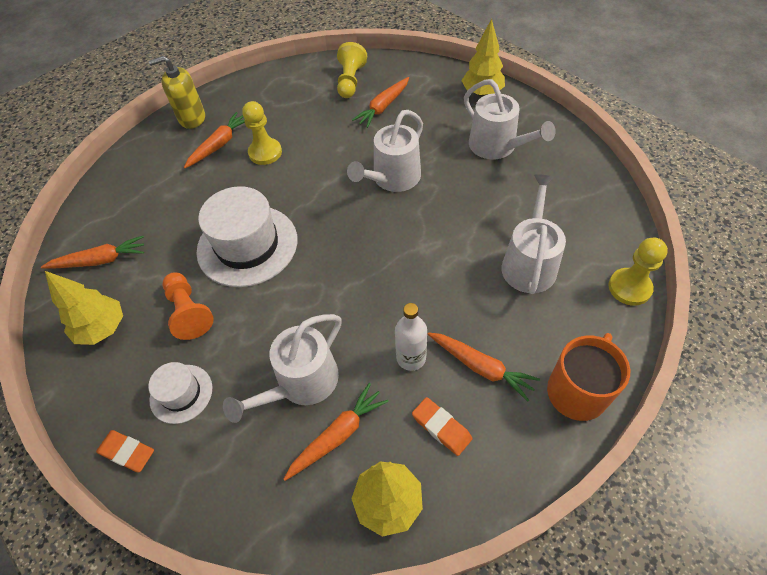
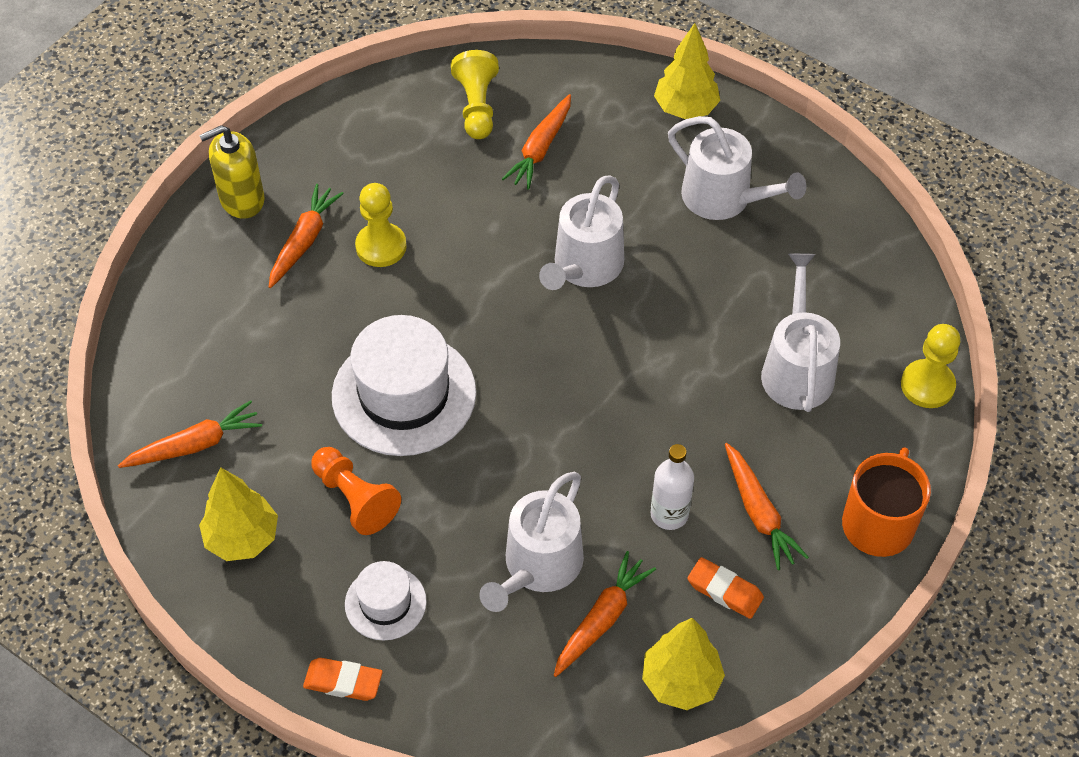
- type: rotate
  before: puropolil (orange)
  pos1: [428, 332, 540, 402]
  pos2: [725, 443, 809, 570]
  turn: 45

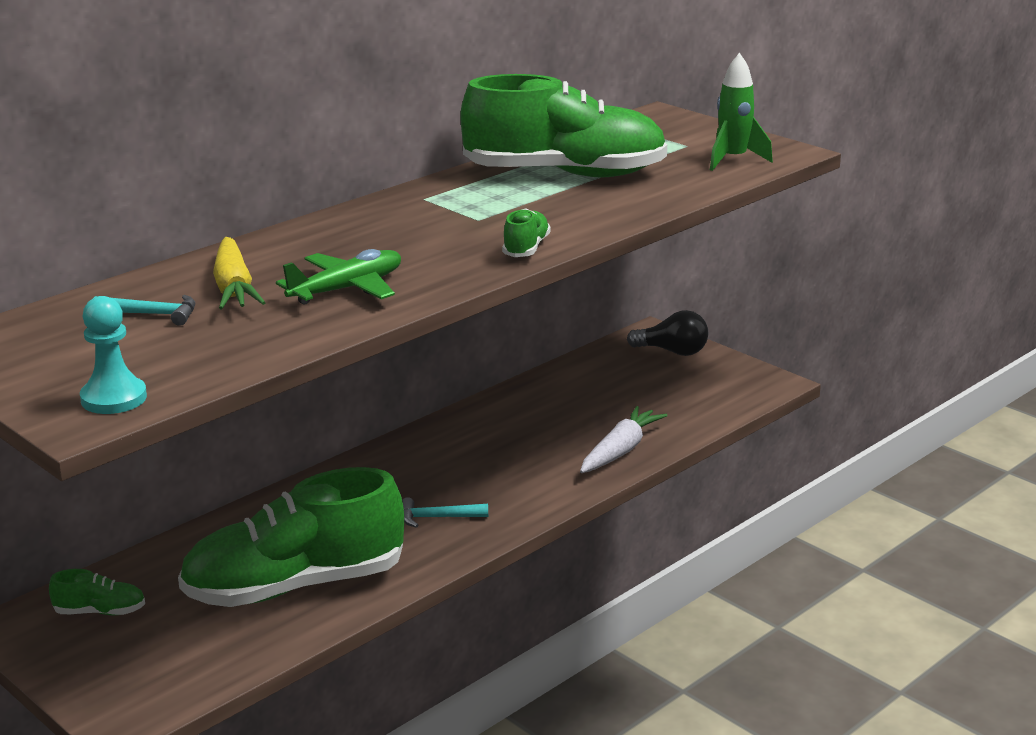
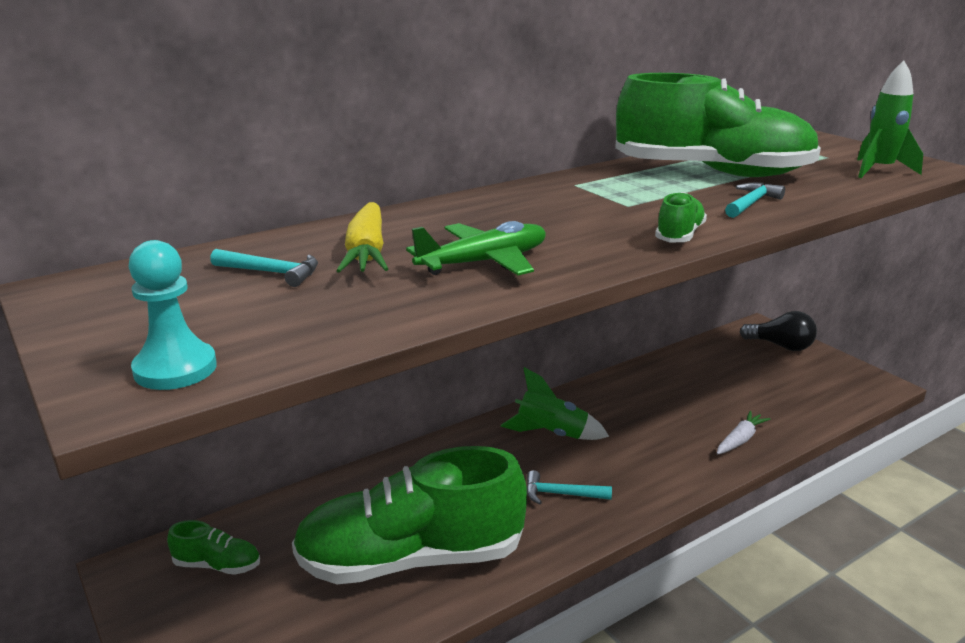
- type: insert
  after: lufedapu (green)
  pos2: [501, 367, 609, 440]
- type: insert
  after: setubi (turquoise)
  pos2: [725, 183, 785, 218]
- type: resize
  before: puropolil (white)
  pos1: [580, 406, 667, 473]
  pos2: [717, 411, 771, 455]
  scale: 0.66

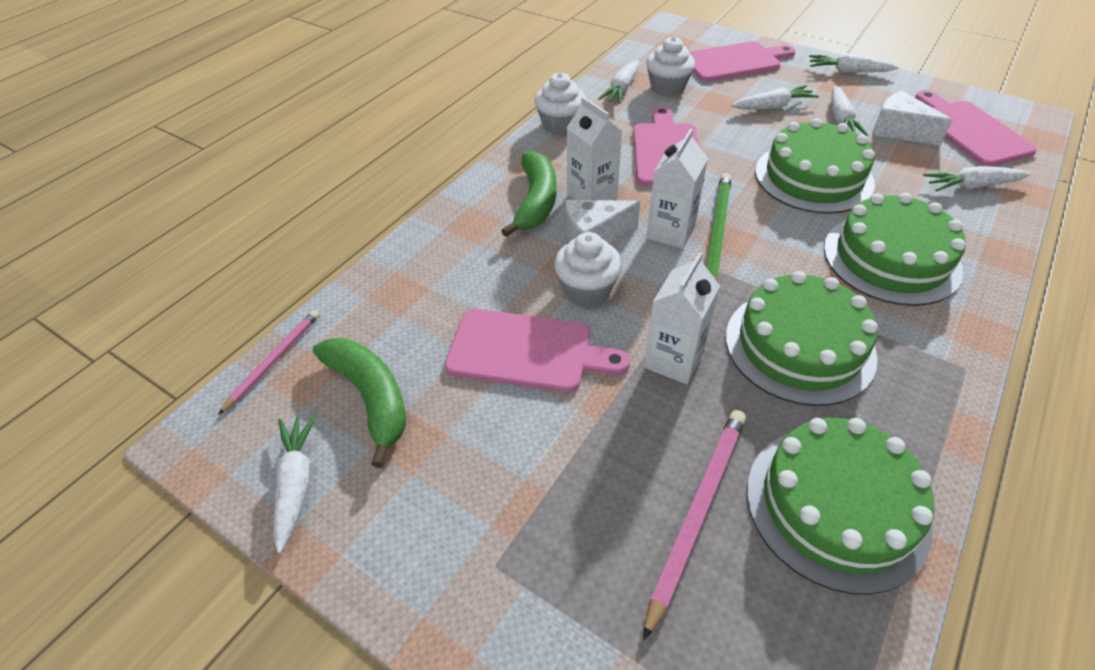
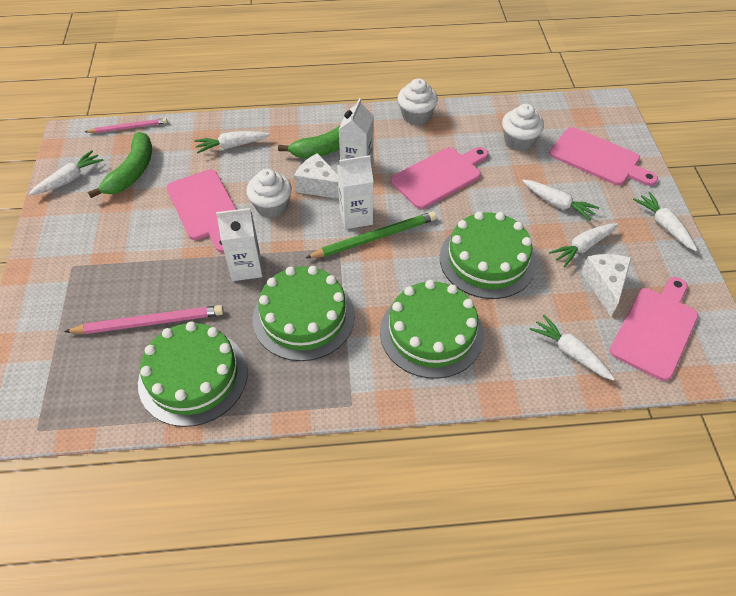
- type: move
  before: puropolil (white)
  pos1: [598, 60, 639, 104]
  pos2: [194, 131, 270, 154]

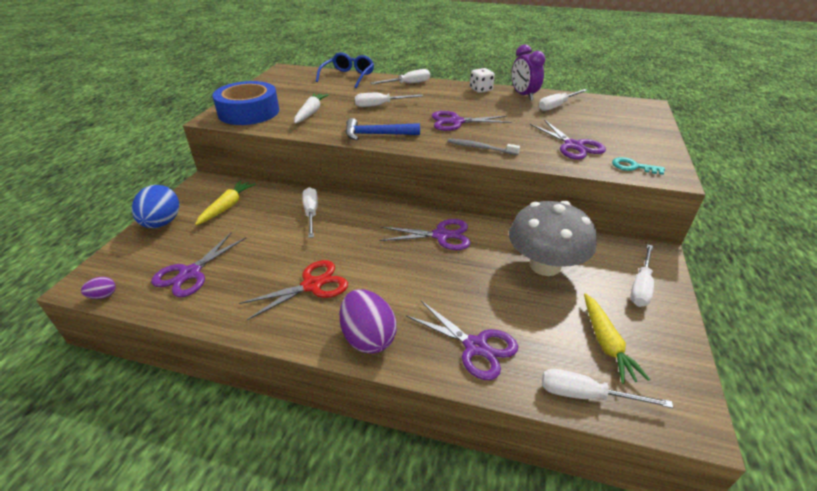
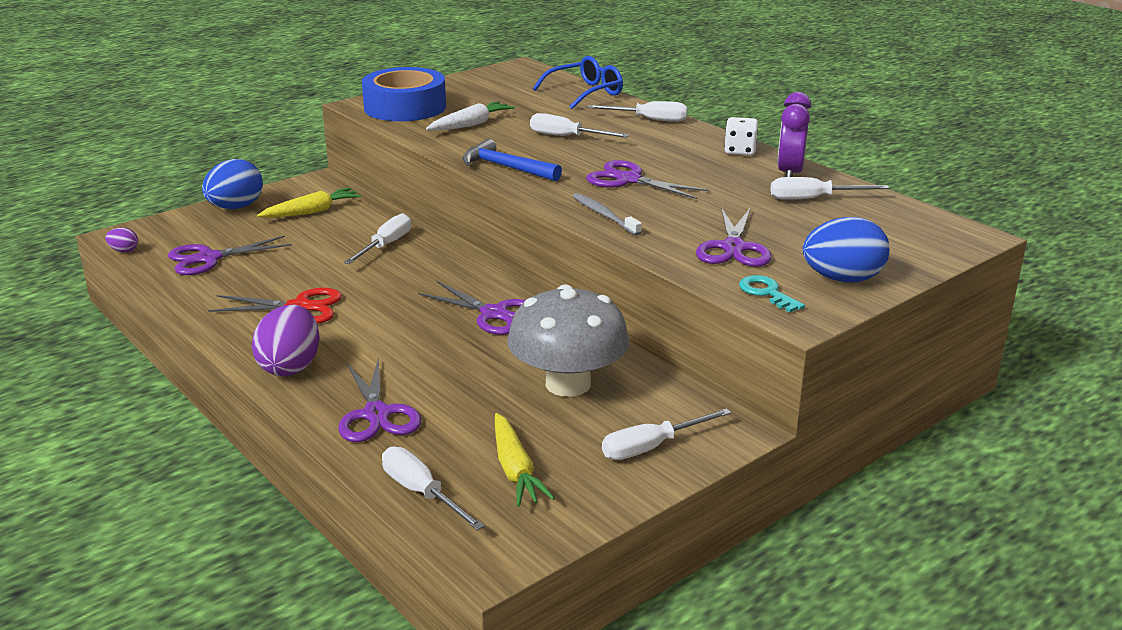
- type: insert
  after: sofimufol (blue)
  pos2: [803, 217, 889, 282]
- type: rotate
  before: puropolil (yellow)
  pos1: [584, 293, 650, 384]
  pos2: [495, 413, 555, 507]
  turn: -45

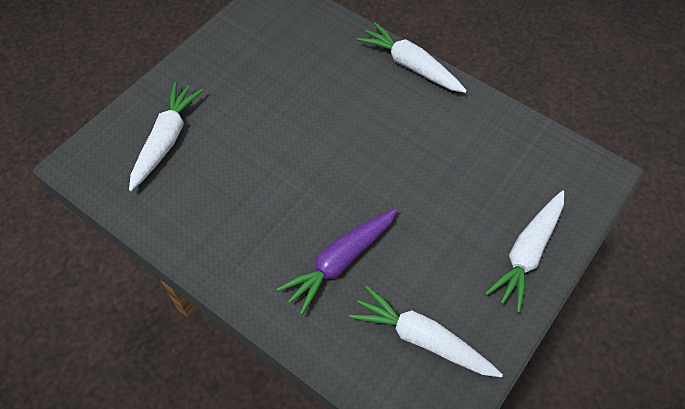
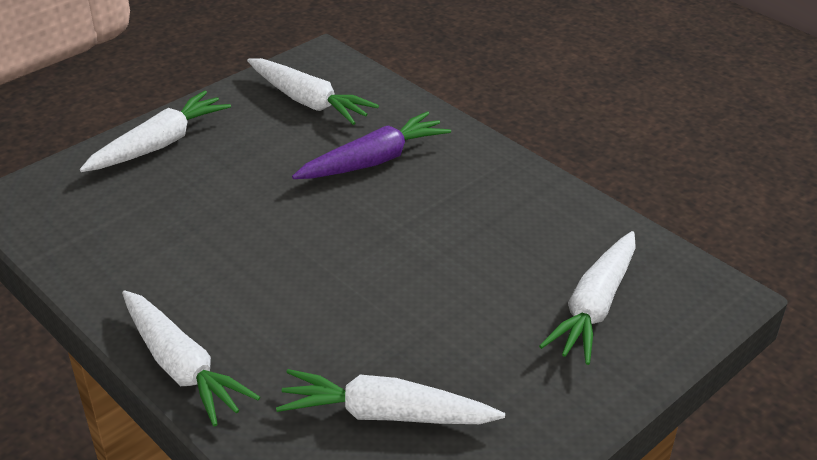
- type: insert
  after: puropolil (white)
  pos2: [276, 369, 505, 424]

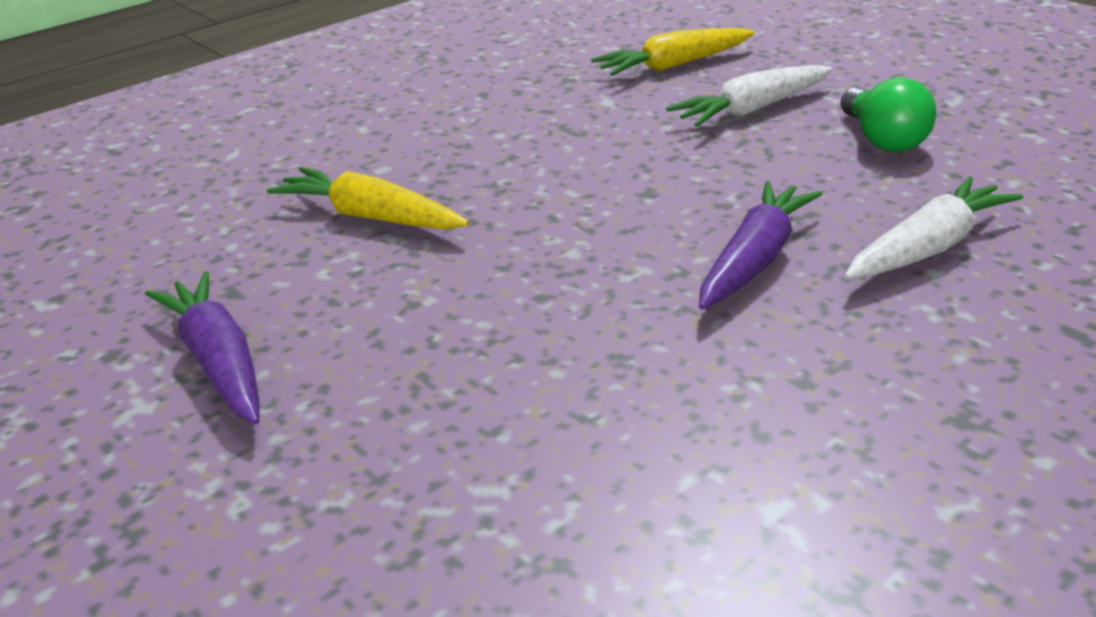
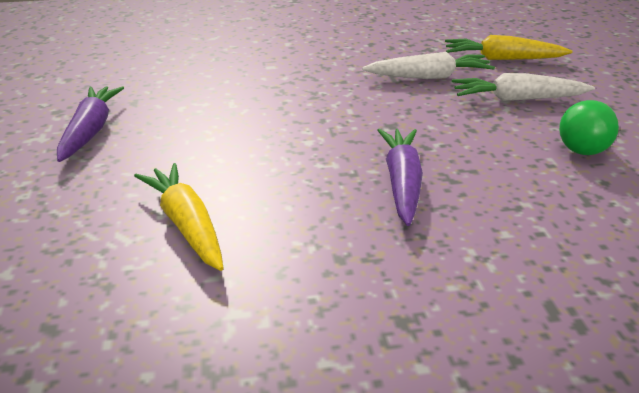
- type: move
  before: puropolil (yellow)
  pos1: [267, 167, 469, 230]
  pos2: [134, 163, 223, 271]
- type: move
  before: puropolil (white)
  pos1: [844, 176, 1023, 279]
  pos2: [362, 52, 495, 79]
- type: rotate
  before: puropolil (purple)
  pos1: [699, 181, 822, 310]
  pos2: [377, 129, 423, 226]
  turn: -60

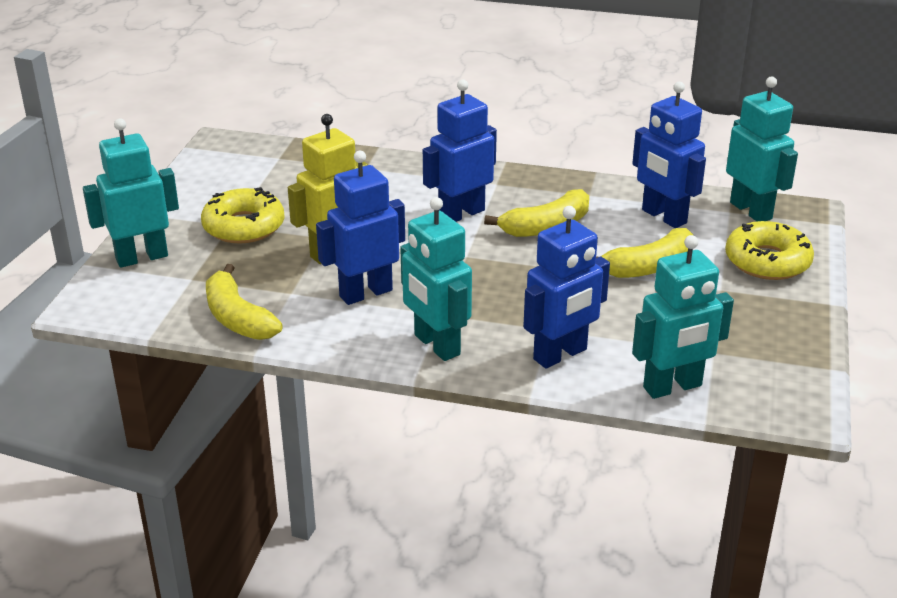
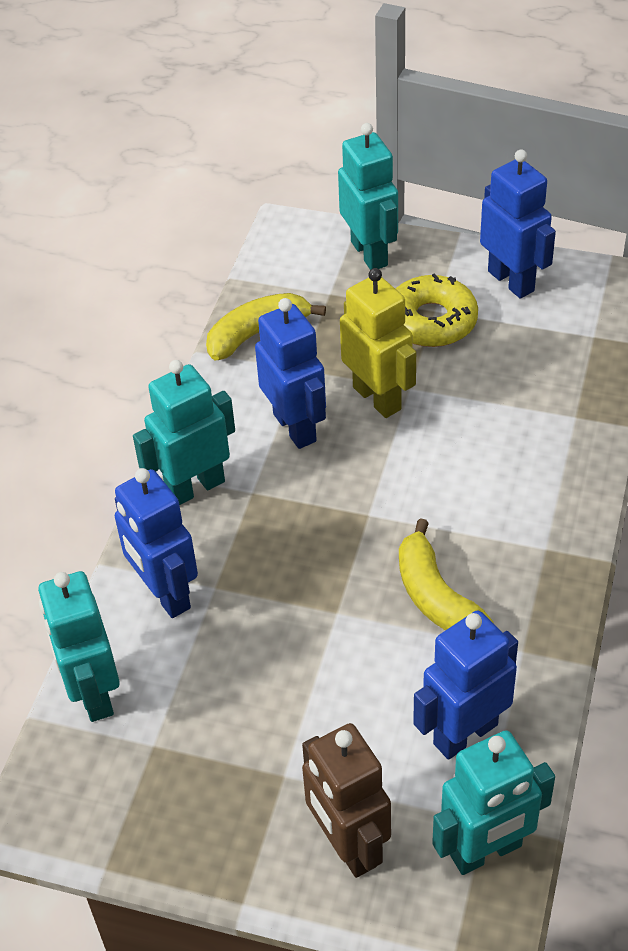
- type: delete
  before: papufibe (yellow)
  pos1: [596, 228, 693, 278]
- type: move
  before: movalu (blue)
  pos1: [423, 80, 497, 222]
  pos2: [480, 149, 556, 299]
- type: replace
  before: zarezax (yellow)
  after: movalu (brown)
  pos1: [725, 221, 814, 280]
  pos2: [302, 723, 391, 878]

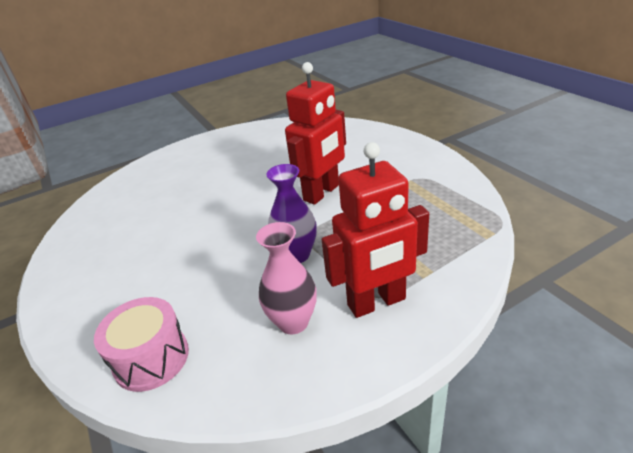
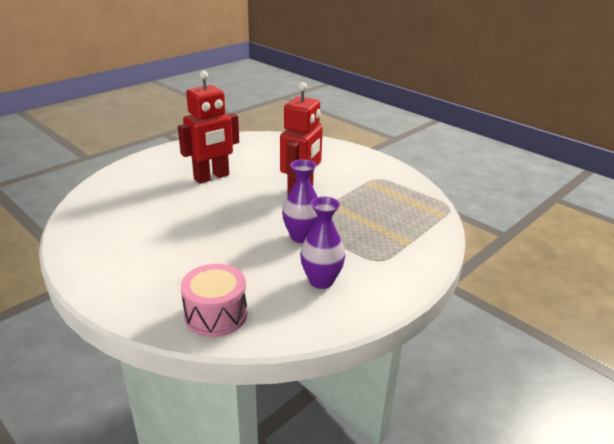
- type: move
  before: movalu (red)
  pos1: [322, 142, 429, 318]
  pos2: [178, 70, 239, 184]
- type: recolor
  before: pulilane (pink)
  after: pulilane (purple)
  pos1: [256, 222, 317, 334]
  pos2: [300, 197, 345, 289]

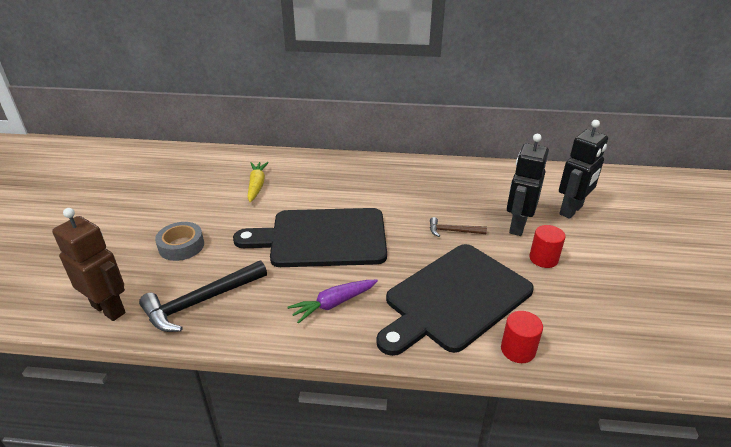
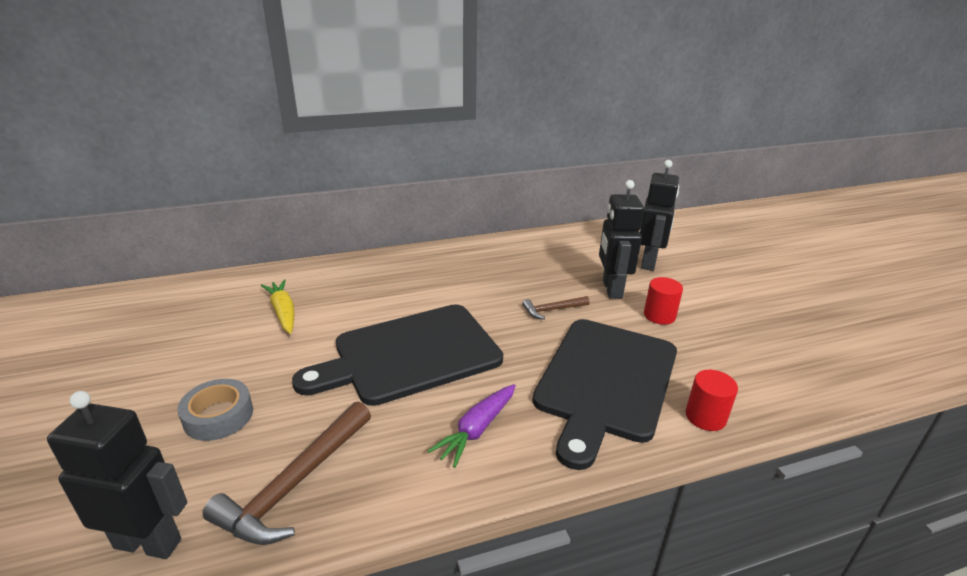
- type: recolor
  before: movalu (brown)
  after: movalu (black)
  pos1: [52, 208, 126, 321]
  pos2: [47, 391, 187, 559]
- type: recolor
  before: setubi (black)
  after: setubi (brown)
  pos1: [139, 260, 267, 332]
  pos2: [203, 402, 371, 545]

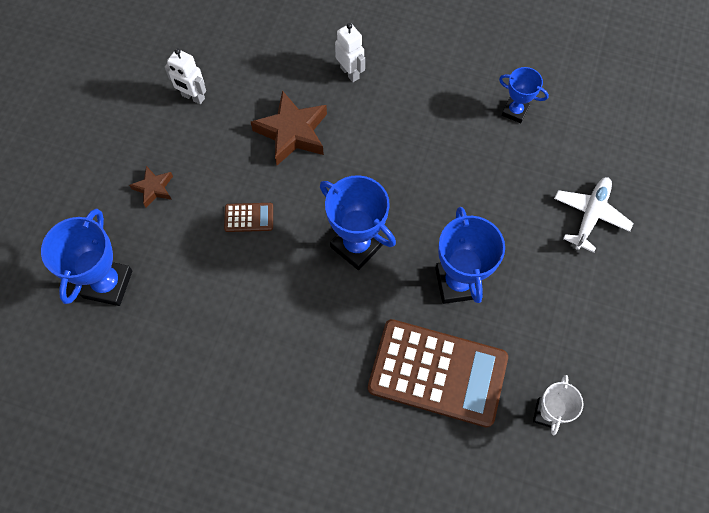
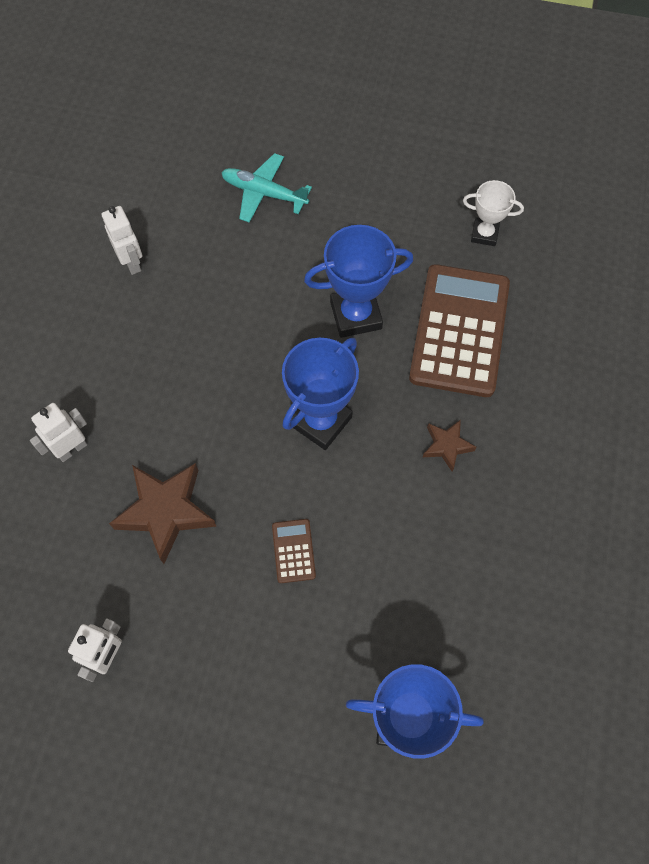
- type: move
  before: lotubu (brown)
  pos1: [129, 166, 173, 207]
  pos2: [423, 419, 476, 472]
- type: replace
  before: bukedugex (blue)
  after: movalu (white)
  pos1: [499, 67, 549, 123]
  pos2: [102, 206, 142, 275]
- type: recolor
  before: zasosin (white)
  after: zasosin (turquoise)
  pos1: [554, 177, 634, 253]
  pos2: [221, 153, 312, 223]

